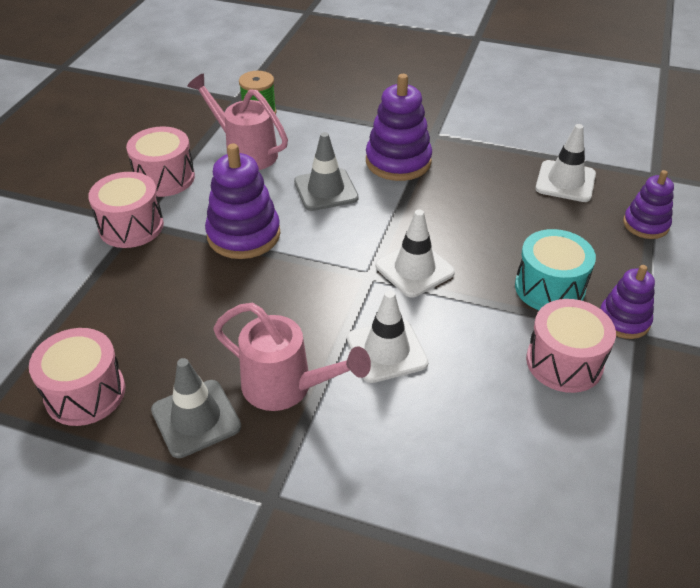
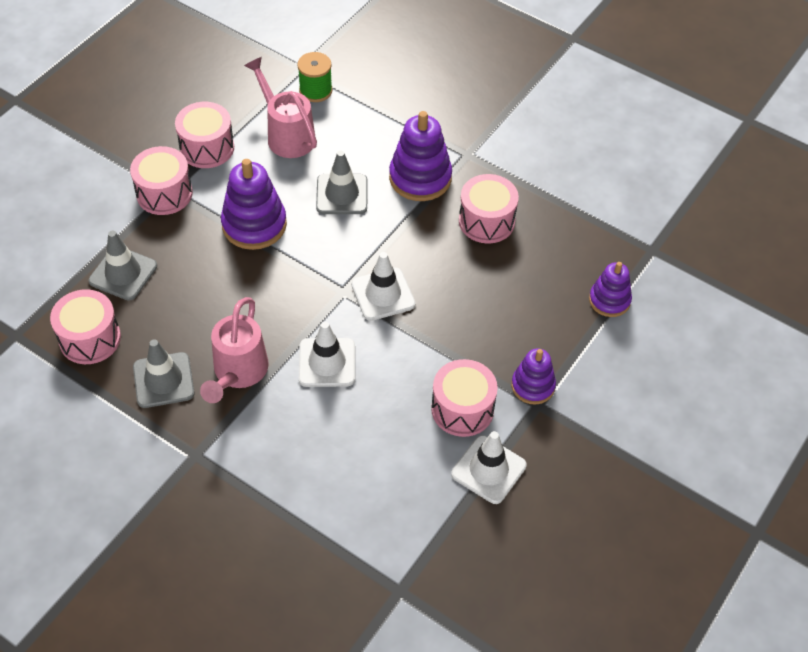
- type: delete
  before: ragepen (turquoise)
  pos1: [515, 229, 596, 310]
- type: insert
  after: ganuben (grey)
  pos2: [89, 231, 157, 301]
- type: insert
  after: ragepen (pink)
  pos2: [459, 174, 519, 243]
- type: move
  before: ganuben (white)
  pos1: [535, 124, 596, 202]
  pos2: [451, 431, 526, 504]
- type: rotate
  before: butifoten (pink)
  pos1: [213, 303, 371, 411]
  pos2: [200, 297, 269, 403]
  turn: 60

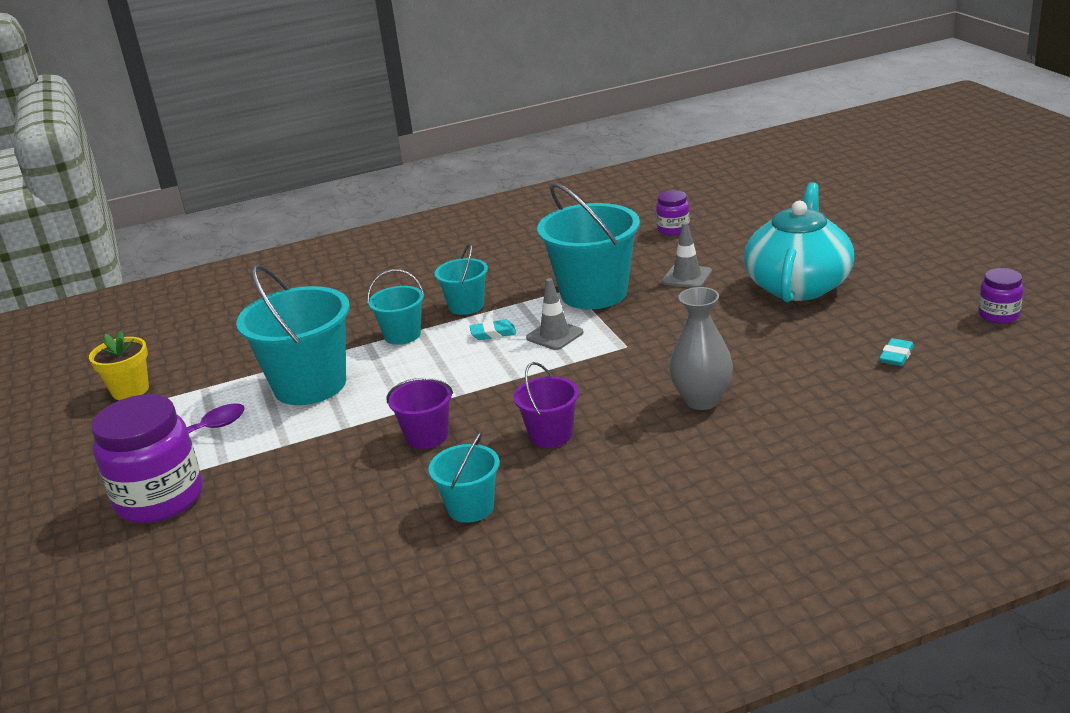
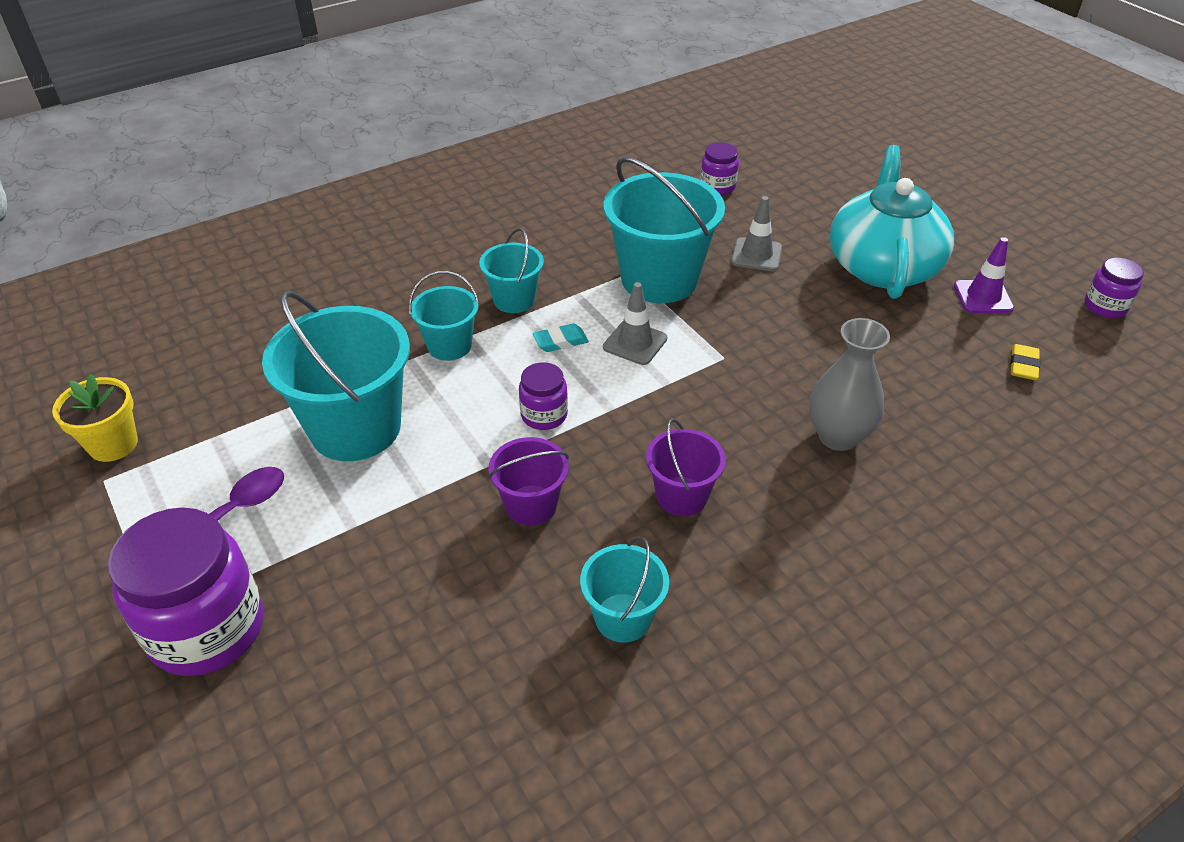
- type: insert
  after: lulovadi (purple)
  pos2: [519, 362, 568, 430]
- type: insert
  after: ganuben (purple)
  pos2: [954, 237, 1014, 313]
- type: recolor
  before: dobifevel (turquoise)
  after: dobifevel (yellow)
  pos1: [879, 338, 914, 366]
  pos2: [1010, 344, 1041, 380]

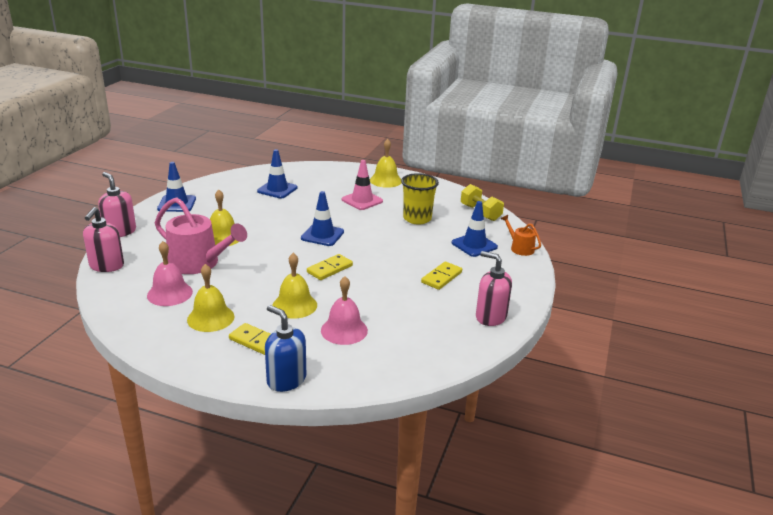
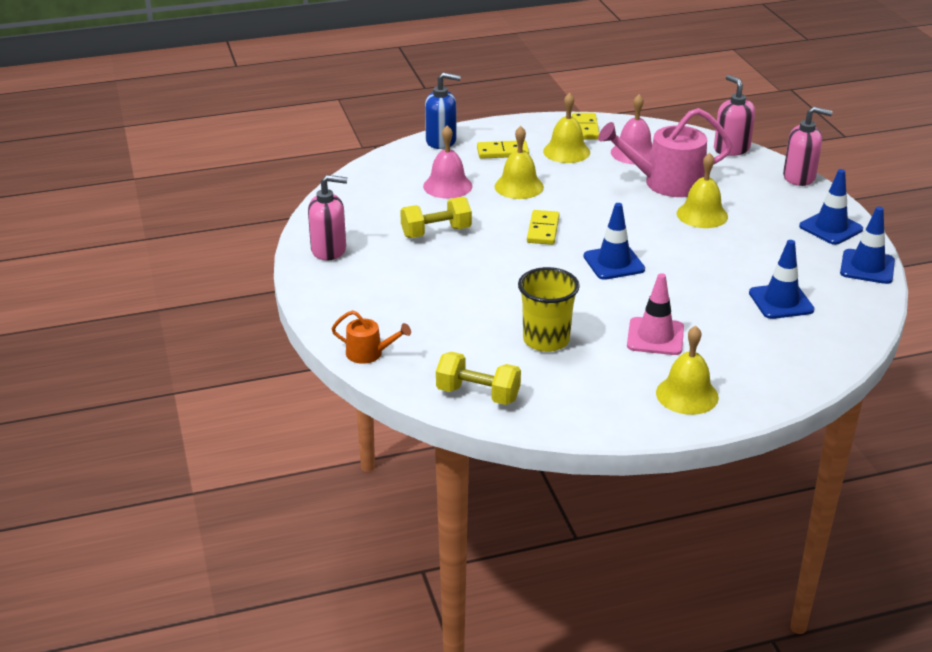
- type: insert
  after: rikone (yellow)
  pos2: [400, 197, 472, 238]
- type: move
  before: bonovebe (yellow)
  pos1: [421, 261, 462, 290]
  pos2: [572, 113, 599, 140]
- type: move
  before: ganuben (blue)
  pos1: [451, 201, 498, 257]
  pos2: [840, 207, 895, 284]

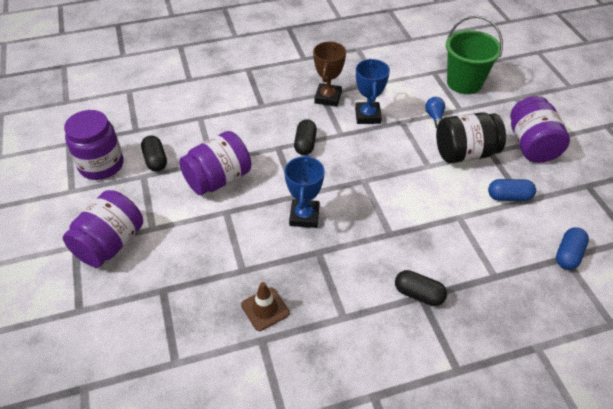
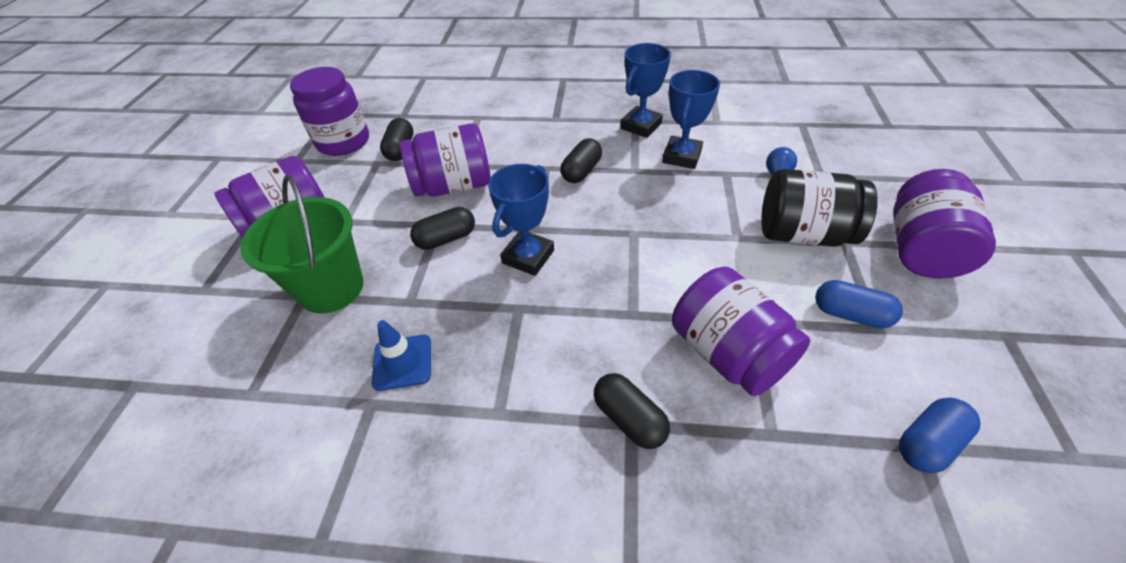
- type: insert
  after: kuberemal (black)
  pos2: [410, 207, 475, 250]
- type: insert
  after: lulovadi (purple)
  pos2: [672, 267, 810, 396]
- type: move
  before: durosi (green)
  pos1: [446, 16, 503, 94]
  pos2: [240, 175, 363, 314]
- type: recolor
  before: ganuben (brown)
  after: ganuben (blue)
  pos1: [241, 282, 290, 331]
  pos2: [372, 320, 431, 391]
- type: recolor
  before: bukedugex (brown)
  after: bukedugex (blue)
  pos1: [313, 42, 346, 107]
  pos2: [620, 43, 671, 138]

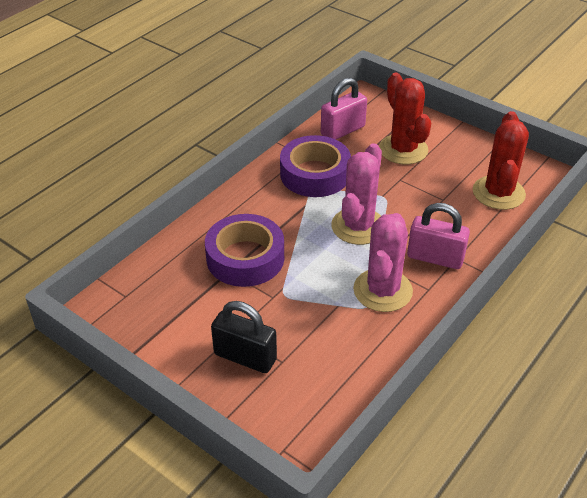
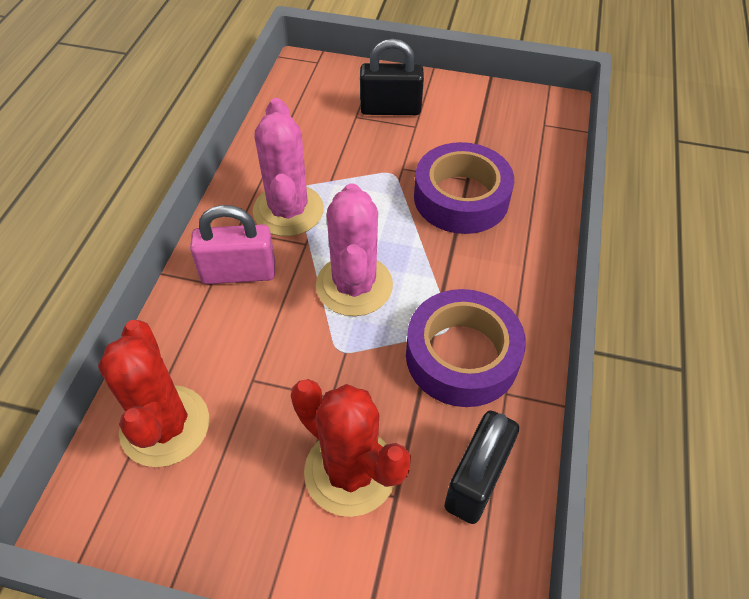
- type: recolor
  before: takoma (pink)
  after: takoma (black)
  pos1: [321, 78, 367, 139]
  pos2: [444, 410, 519, 524]

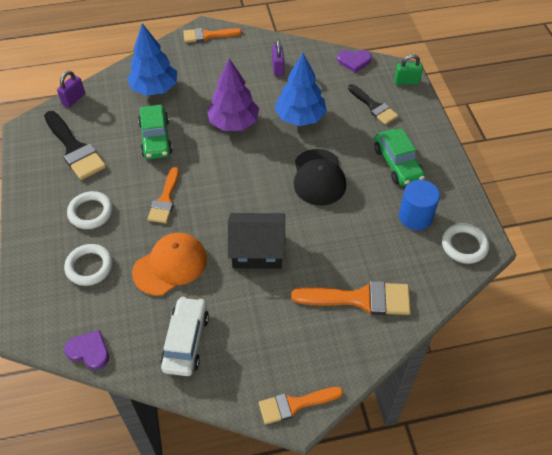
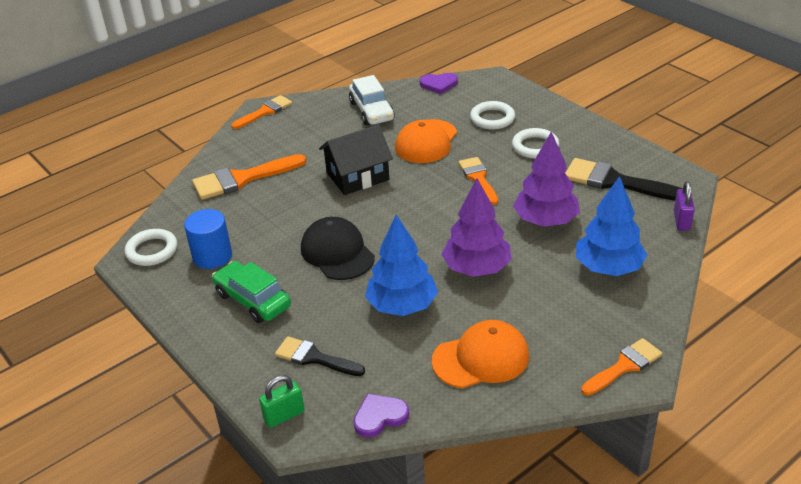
- type: replace
  before: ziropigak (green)
  after: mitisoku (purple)
  pos1: [138, 105, 173, 159]
  pos2: [513, 132, 580, 227]
- type: replace
  before: takoma (purple)
  after: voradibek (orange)
  pos1: [272, 39, 284, 76]
  pos2: [432, 320, 529, 388]

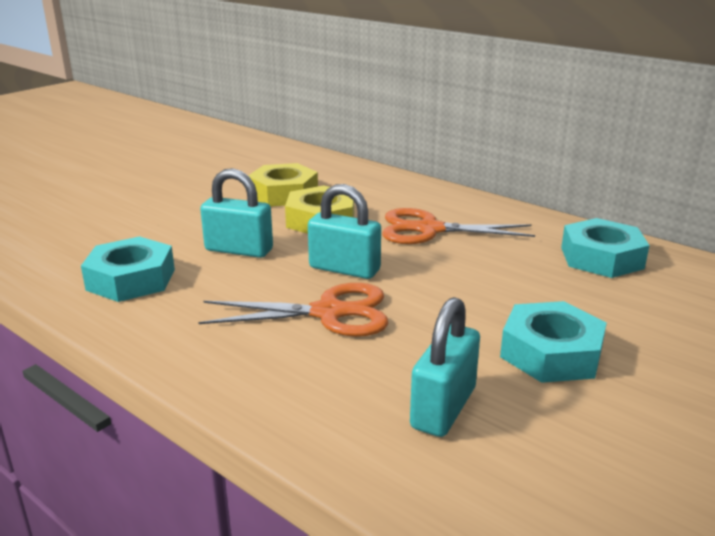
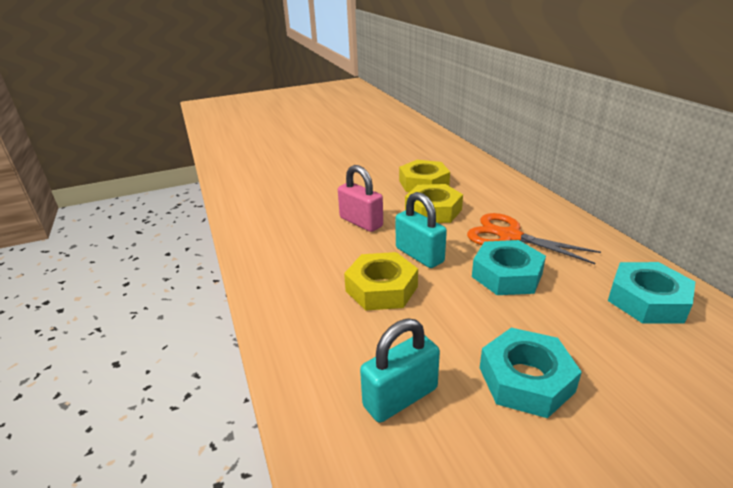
- type: move
  before: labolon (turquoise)
  pos1: [81, 236, 175, 302]
  pos2: [472, 240, 546, 295]
- type: replace
  before: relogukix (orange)
  after: labolon (yellow)
  pos1: [198, 283, 388, 337]
  pos2: [344, 252, 418, 311]
- type: recolor
  before: takoma (turquoise)
  after: takoma (pink)
  pos1: [200, 168, 273, 258]
  pos2: [338, 165, 383, 232]

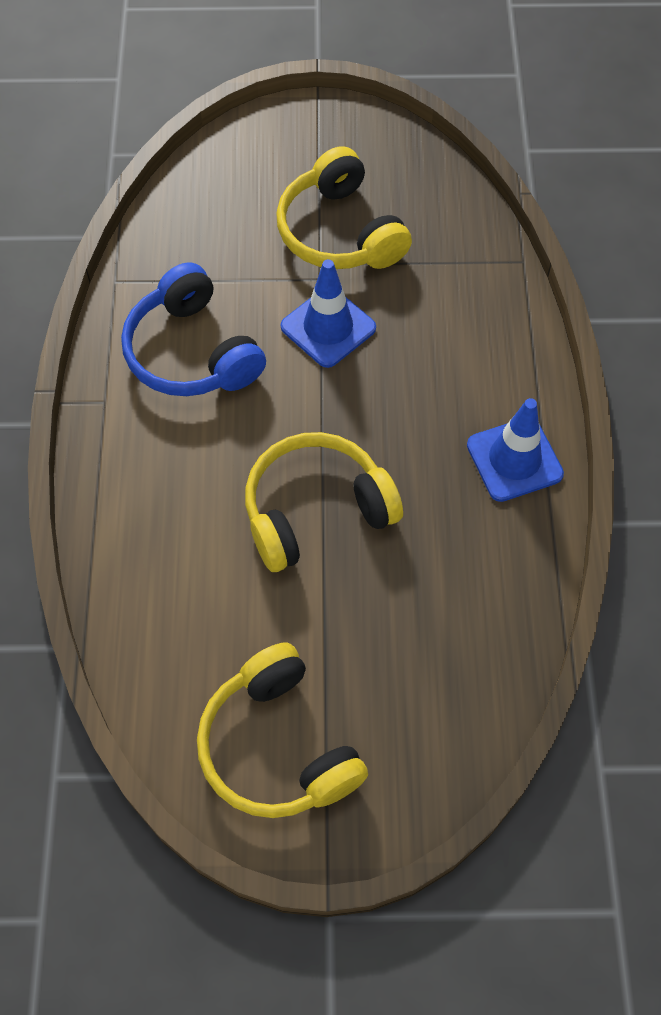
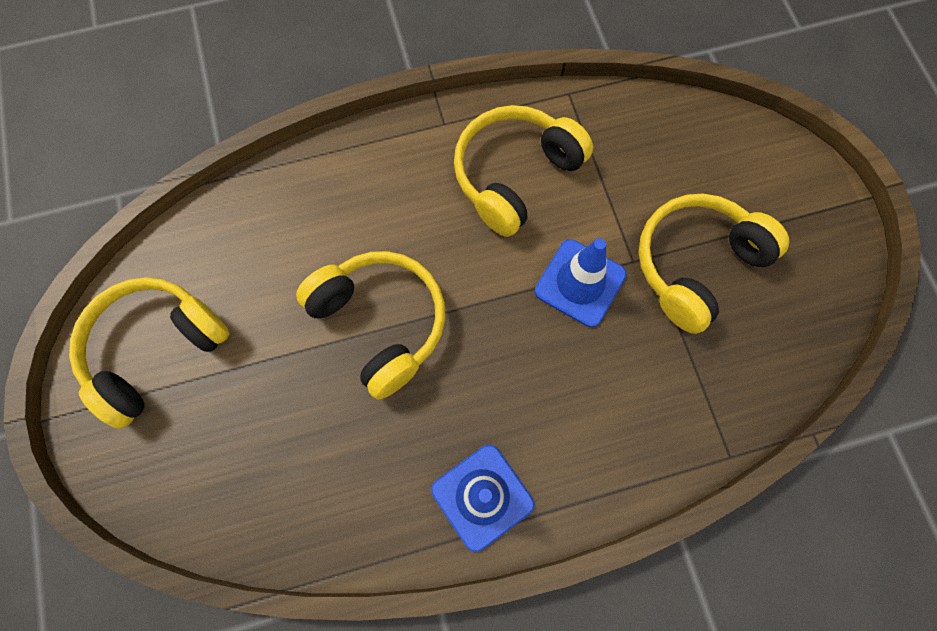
- type: recolor
  before: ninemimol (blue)
  after: ninemimol (yellow)
  pos1: [121, 262, 266, 396]
  pos2: [454, 105, 593, 237]

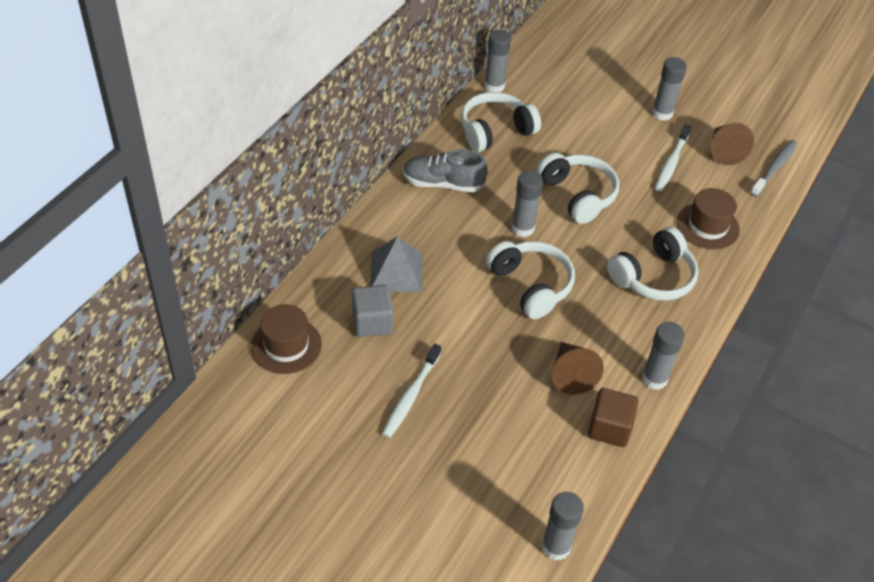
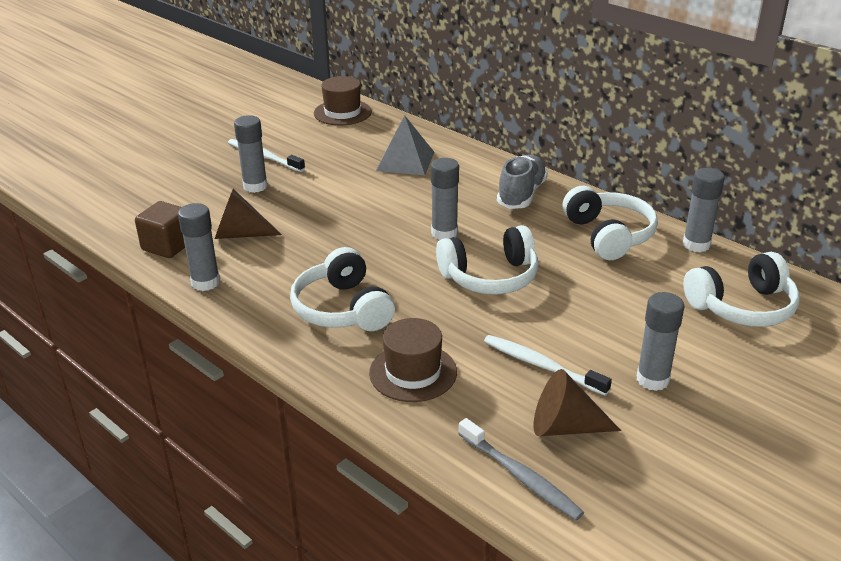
- type: delete
  before: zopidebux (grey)
  pos1: [352, 285, 394, 337]
- type: move
  before: ninemimol (white)
  pos1: [486, 241, 575, 319]
  pos2: [683, 252, 800, 327]
- type: move
  before: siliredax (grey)
  pos1: [542, 492, 584, 561]
  pos2: [234, 115, 268, 193]

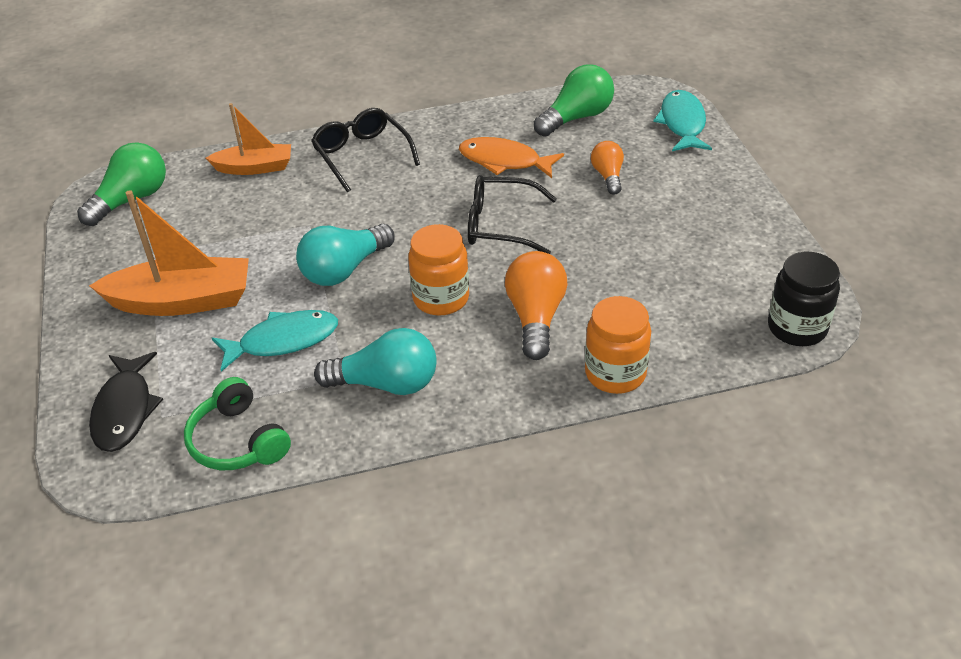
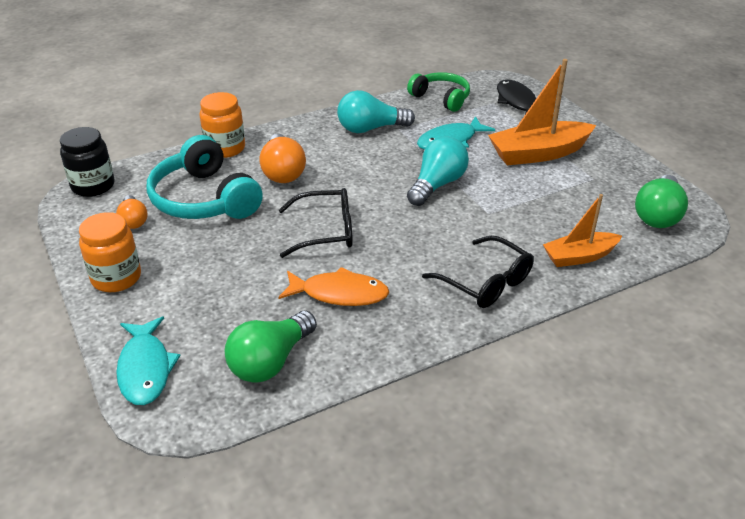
- type: insert
  after: ninemimol (turquoise)
  pos2: [147, 135, 263, 219]
- type: move
  before: lulovadi (orange)
  pos1: [408, 224, 469, 315]
  pos2: [79, 212, 141, 292]
- type: move
  before: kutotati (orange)
  pos1: [591, 141, 624, 194]
  pos2: [116, 195, 148, 229]

